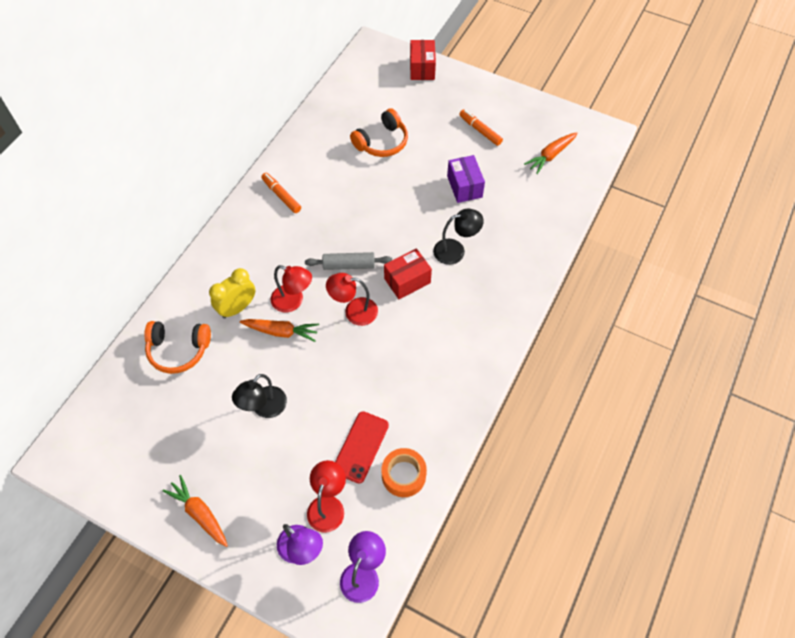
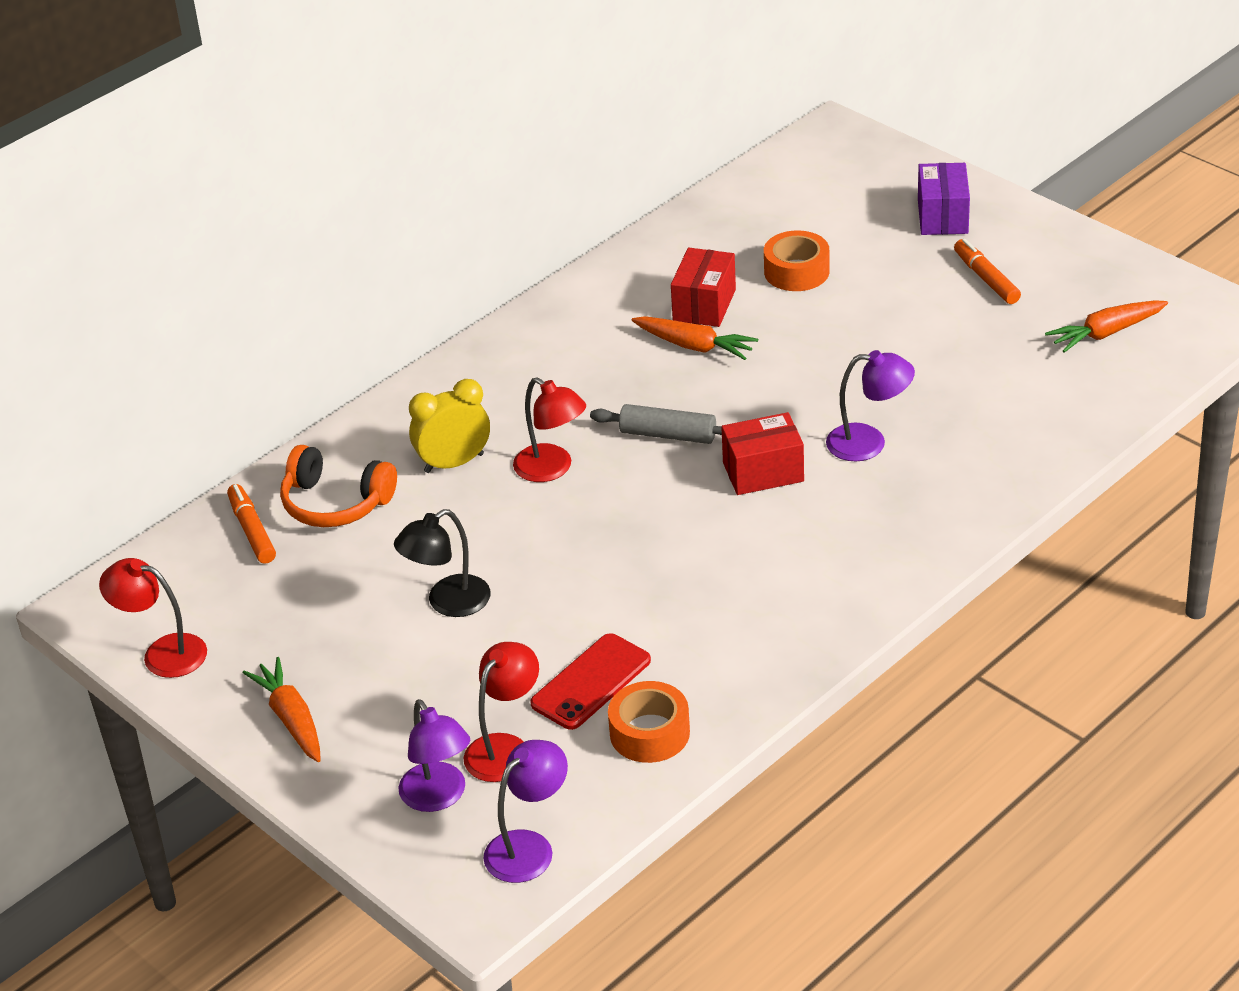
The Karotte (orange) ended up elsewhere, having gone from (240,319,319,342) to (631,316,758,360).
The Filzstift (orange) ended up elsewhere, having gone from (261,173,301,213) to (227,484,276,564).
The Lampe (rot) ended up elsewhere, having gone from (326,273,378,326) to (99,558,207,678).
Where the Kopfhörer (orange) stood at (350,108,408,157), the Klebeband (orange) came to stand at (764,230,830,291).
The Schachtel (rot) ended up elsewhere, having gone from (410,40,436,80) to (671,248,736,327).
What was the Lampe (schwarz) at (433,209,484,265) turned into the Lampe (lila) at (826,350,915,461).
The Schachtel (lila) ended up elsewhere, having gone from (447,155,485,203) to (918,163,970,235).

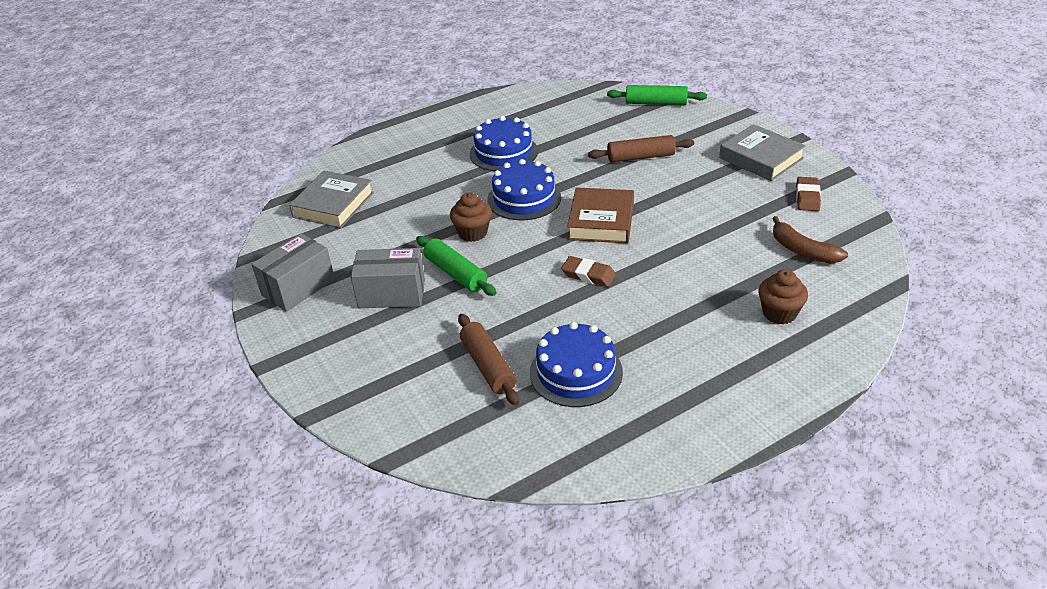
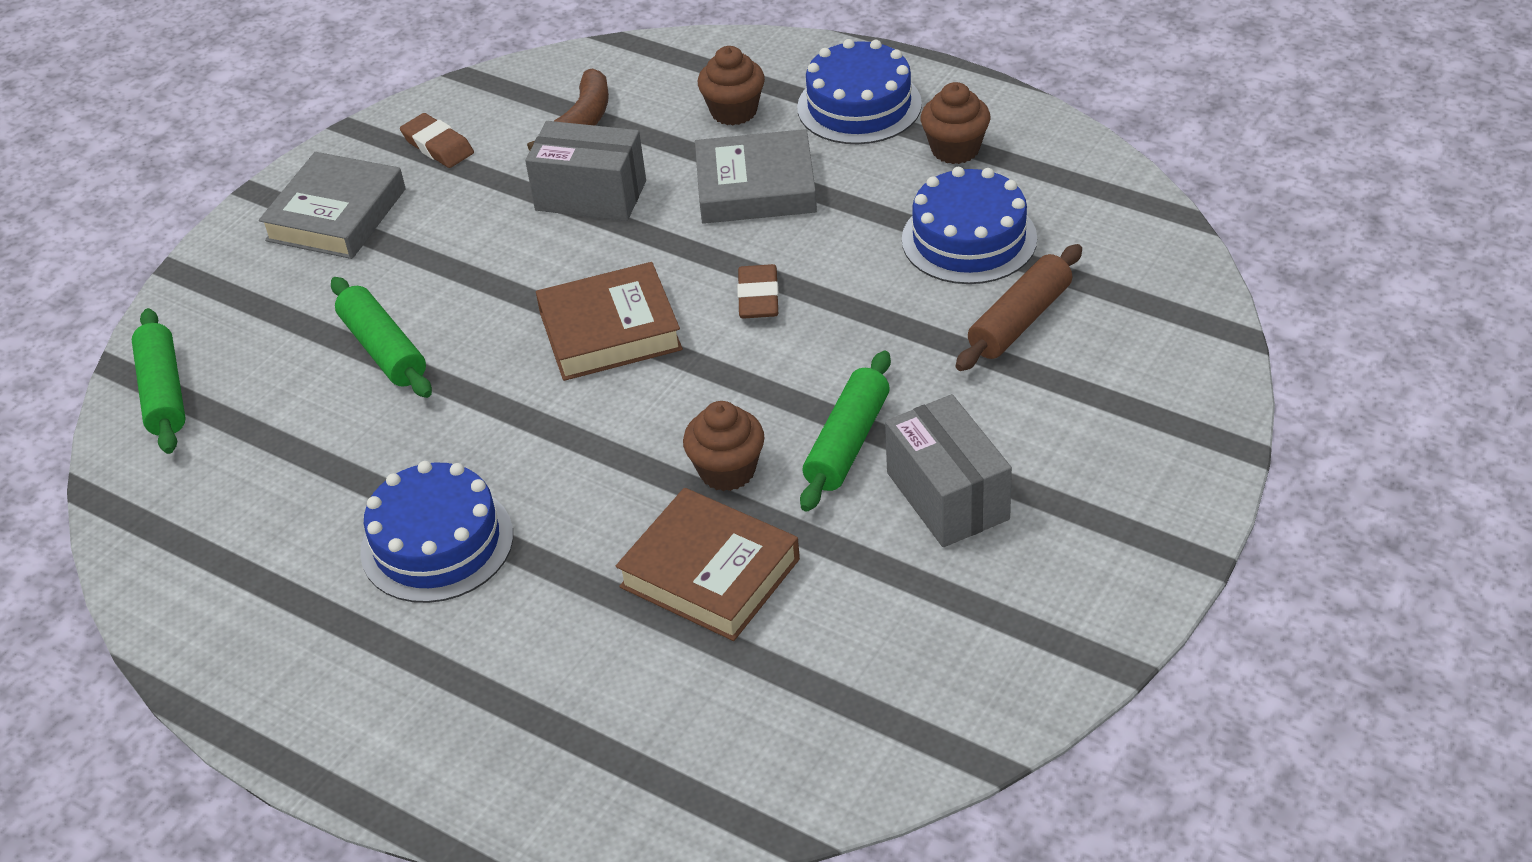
The Schachtel (grau) ended up elsewhere, having gone from (251,233,335,312) to (525,121,646,221).
The Buch (grau) ended up elsewhere, having gone from (289,171,374,228) to (695,129,817,224).
The Kuchen (blau) ended up elsewhere, having gone from (487,159,561,220) to (797,39,922,144).
What was the Nudelholz (braun) at (588,135,694,162) turned into the Nudelholz (grün) at (331,277,432,398).
The Radiergummi (braun) at (796,177,821,211) ended up facing another way, 60 degrees clockwise from before.
The second view gained the Buch (braun) at (616,488,800,641).
The second view gained the Muffin (braun) at (921,82,990,164).

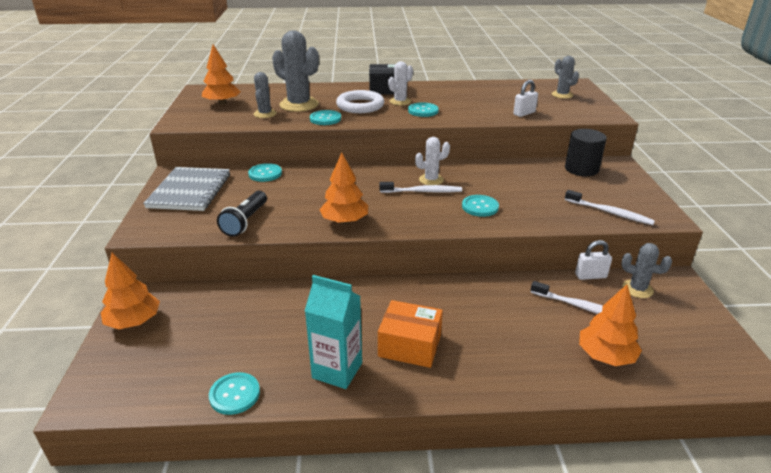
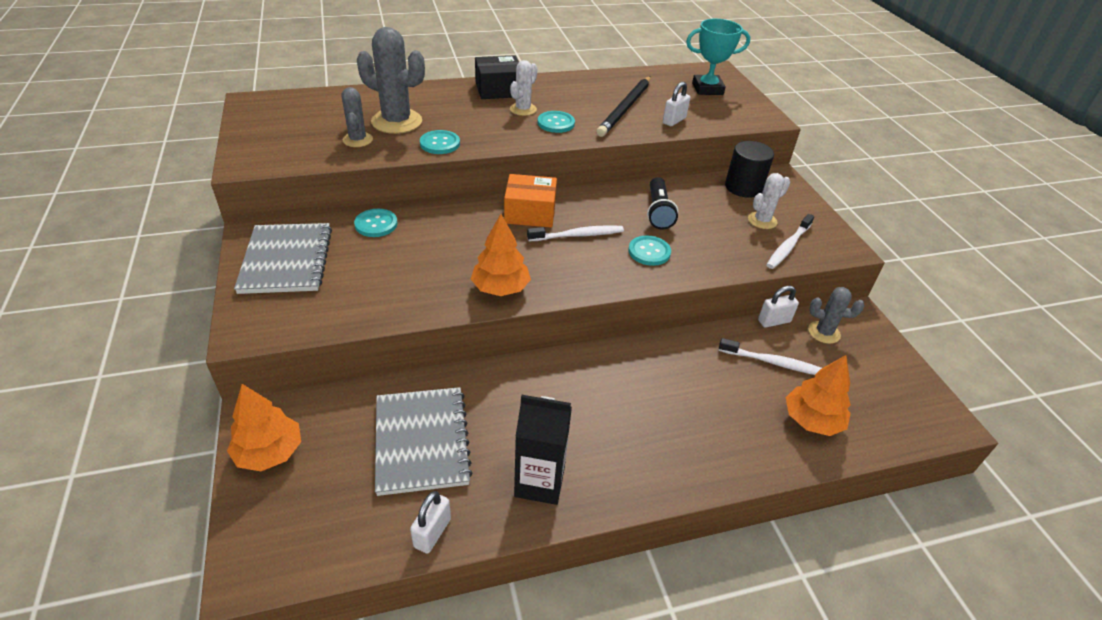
The second view lost the Baum (orange) at (202,44,241,105).
Where the Knopf (türkis) stood at (209,372,260,415), the Vorhängeschloss (weiß) came to stand at (410,491,451,554).
The Taschenlampe (schwarz) ended up elsewhere, having gone from (217,191,267,237) to (647,177,678,229).
What was the Getränkekarton (türkis) at (305,275,362,389) turned into the Getränkekarton (schwarz) at (514,395,572,505).
The second view lost the Ring (weiß) at (336,90,384,113).
The Schachtel (orange) ended up elsewhere, having gone from (378,300,443,368) to (504,174,557,228).
The Kaktus (weiß) ended up elsewhere, having gone from (415,137,450,185) to (748,173,790,229).
Where the Kaktus (grau) stood at (552,56,579,99), the Pokal (türkis) came to stand at (686,19,750,95).
The Zahnbürste (weiß) at (565,190,655,225) ended up facing another way, 105 degrees clockwise from before.
The second view gained the Notizbuch (grau) at (375,387,473,496).
The second view gained the Bleistift (schwarz) at (596,76,651,137).

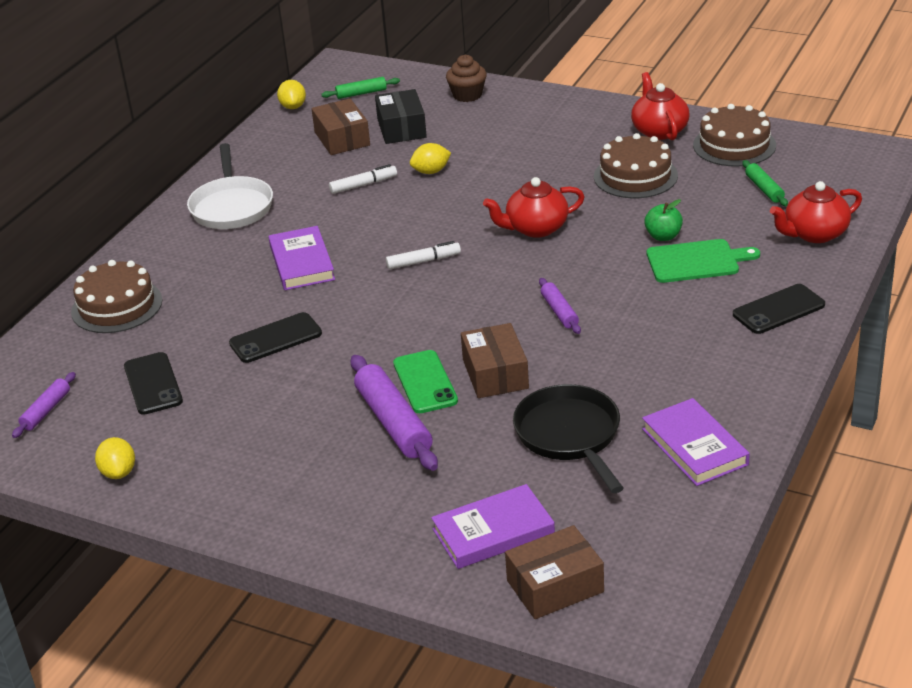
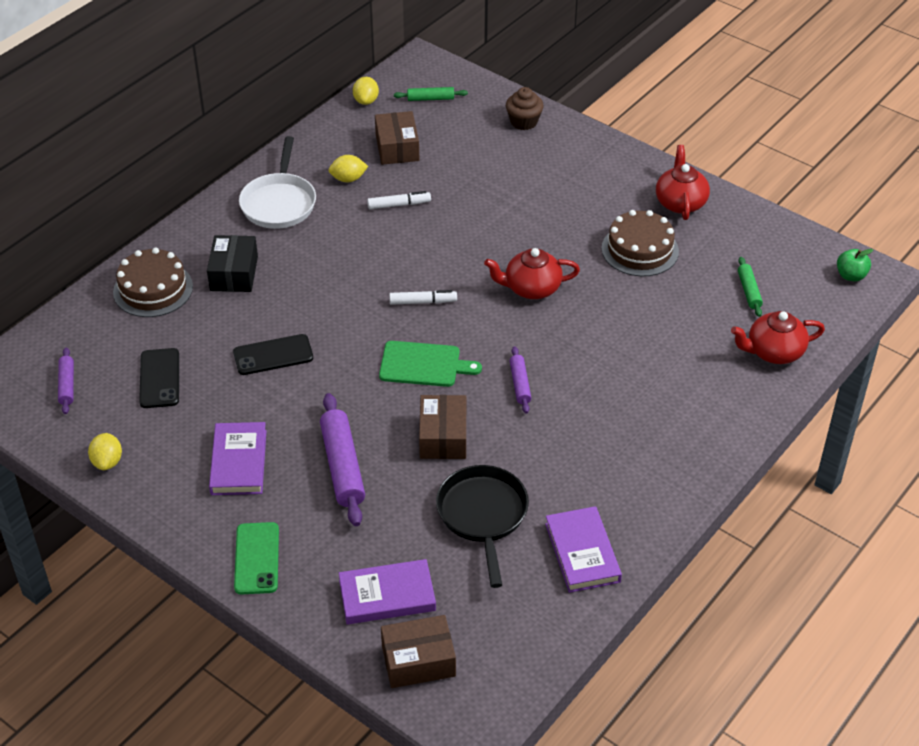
The Nudelholz (lila) at (12,372,76,438) ended up facing another way, 45 degrees counterclockwise from before.
The Buch (lila) ended up elsewhere, having gone from (268,226,335,290) to (209,422,267,495).
The Schachtel (schwarz) ended up elsewhere, having gone from (375,89,427,144) to (207,235,258,292).
The Handy (grün) ended up elsewhere, having gone from (393,350,458,413) to (234,522,279,595).
The Zitrone (gelb) ended up elsewhere, having gone from (410,143,451,174) to (328,155,368,182).
The Apfel (grün) ended up elsewhere, having gone from (644,199,683,241) to (837,249,873,281).
The Schneidebrett (grün) ended up elsewhere, having gone from (647,239,760,283) to (379,341,482,387).
The second view lost the Kuchen (braun) at (693,104,776,167).
The second view lost the Handy (schwarz) at (733,284,825,334).

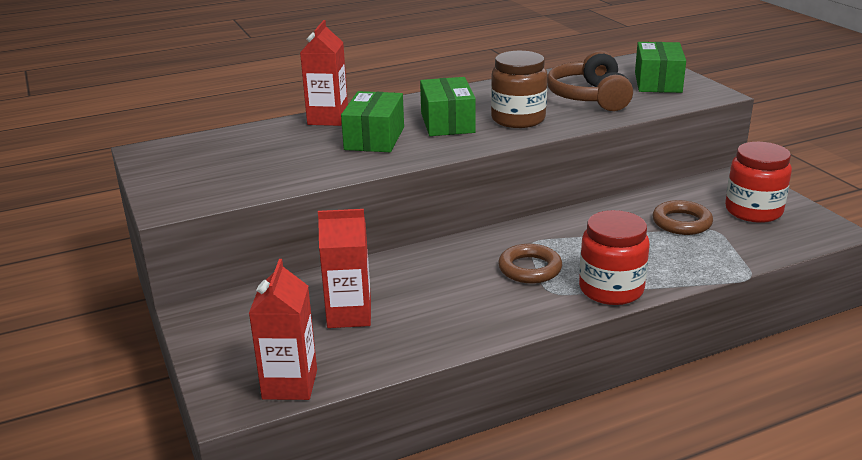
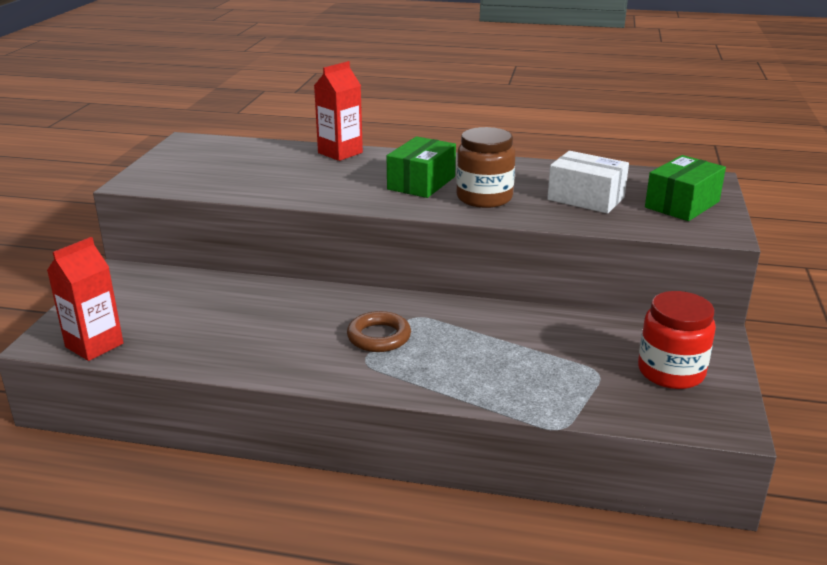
The second view lost the Getränkekarton (rot) at (318,209,371,328).
The second view lost the Schachtel (grün) at (341,91,404,152).
Where the Kopfhörer (braun) stood at (547,50,633,111), the Schachtel (weiß) came to stand at (547,151,629,214).
The second view lost the Einmachglas (rot) at (579,210,650,305).
The second view lost the Ring (braun) at (653,200,713,235).

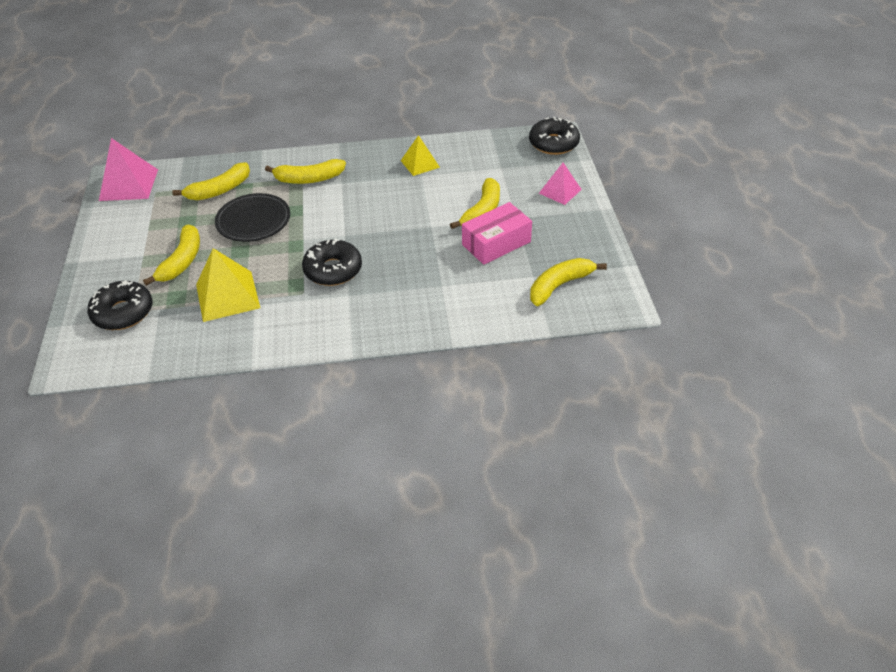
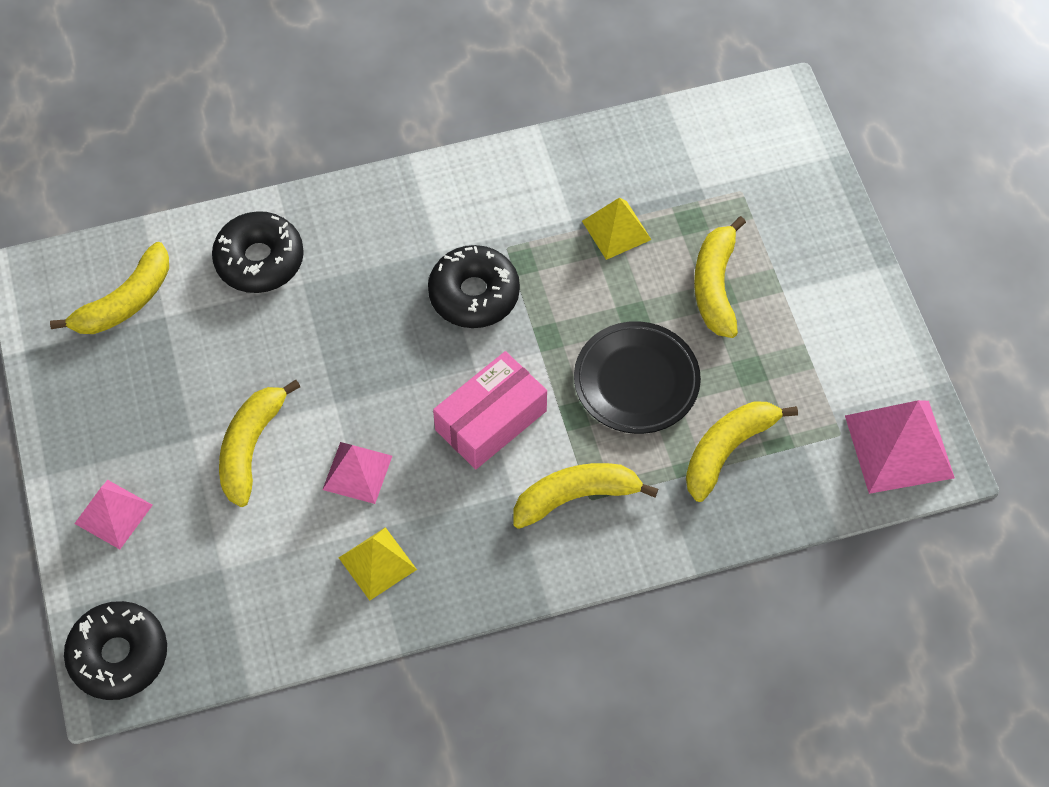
The Donut (schwarz) ended up elsewhere, having gone from (87,280,152,330) to (212,211,304,293).
The size of the Pyramide (gelb) at (196,248,260,322) changed by a factor of 0.62.
The Schachtel (rosa) ended up elsewhere, having gone from (462,202,532,265) to (433,351,547,470).
The second view gained the Pyramide (rosa) at (322,442,392,504).

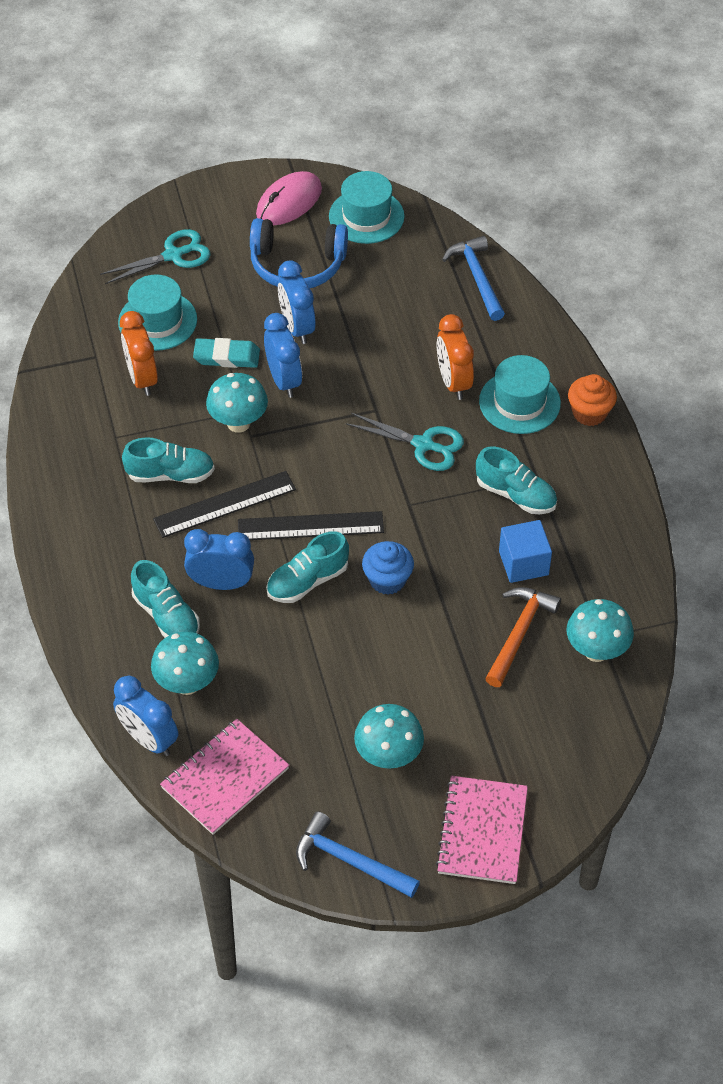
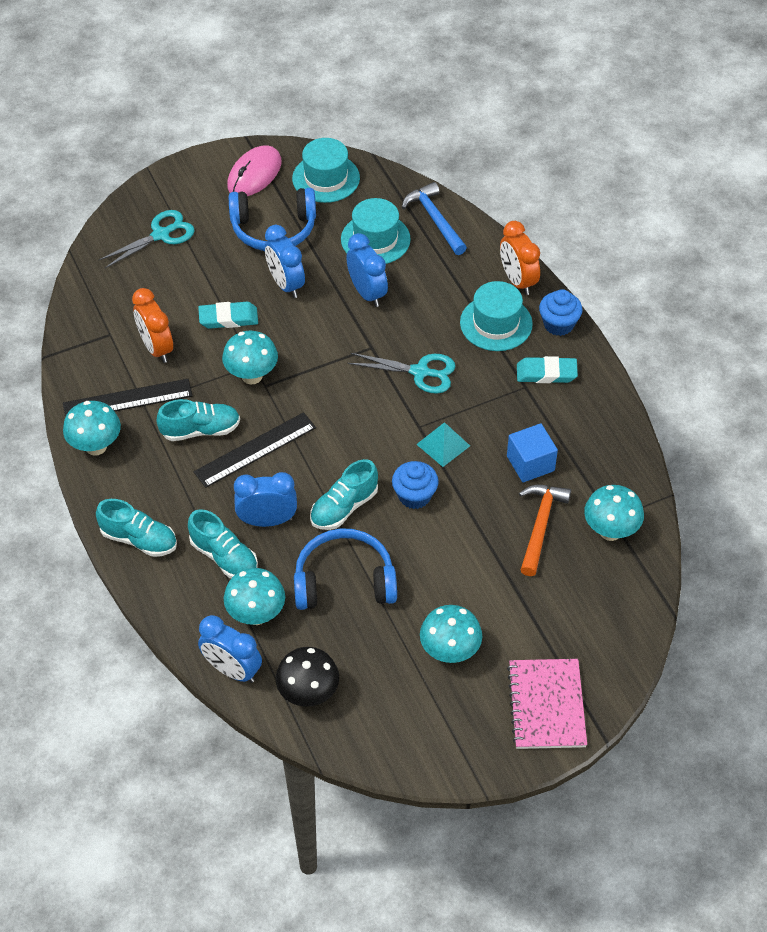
The Hut (türkis) ended up elsewhere, having gone from (118,274,197,351) to (341,198,411,264).
Where the Notizbuch (rosa) stood at (160,719,289,835), the Pilz (schwarz) came to stand at (276,647,339,707).
The Lineal (schwarz) ended up elsewhere, having gone from (238,511,384,540) to (63,379,192,417).
The Wecker (blau) ended up elsewhere, having gone from (264,313,302,398) to (346,233,388,307).
The second view lost the Hammer (blau) at (296,811,420,898).
The Wecker (orange) ended up elsewhere, having gone from (437,314,474,400) to (500,221,540,295).
The Schuh (türkis) ended up elsewhere, having gone from (476,447,557,514) to (96,499,177,557).
What was the Muffin (orange) at (568,374,617,426) turned into the Muffin (blau) at (539,289,582,336).
The second view gained the Pilz (türkis) at (63,401,121,456).
The second view gained the Kopfhörer (blau) at (294,528,397,610).
The second view gained the Pyramide (türkis) at (416,422,470,467).
The second view gained the Radiergummi (türkis) at (517,356,578,383).

